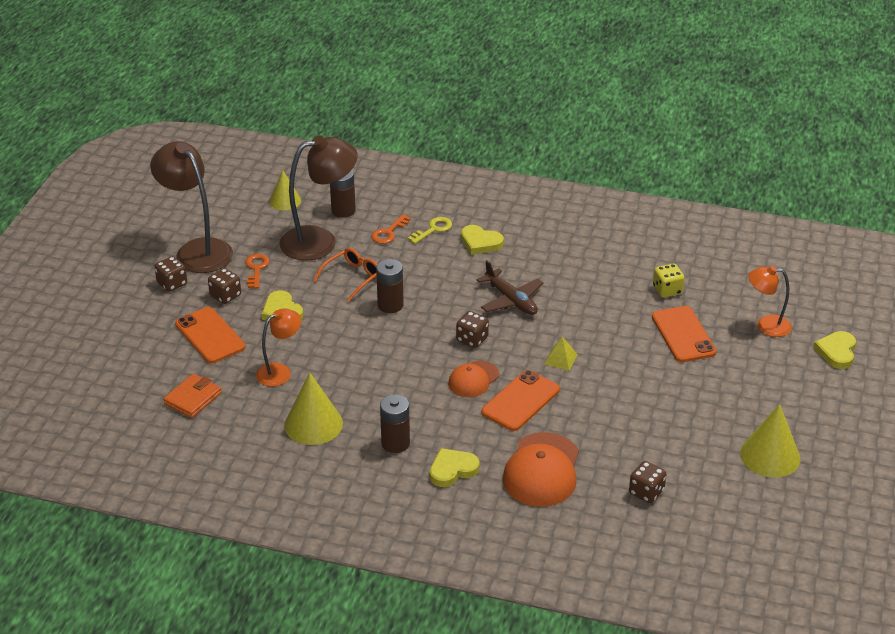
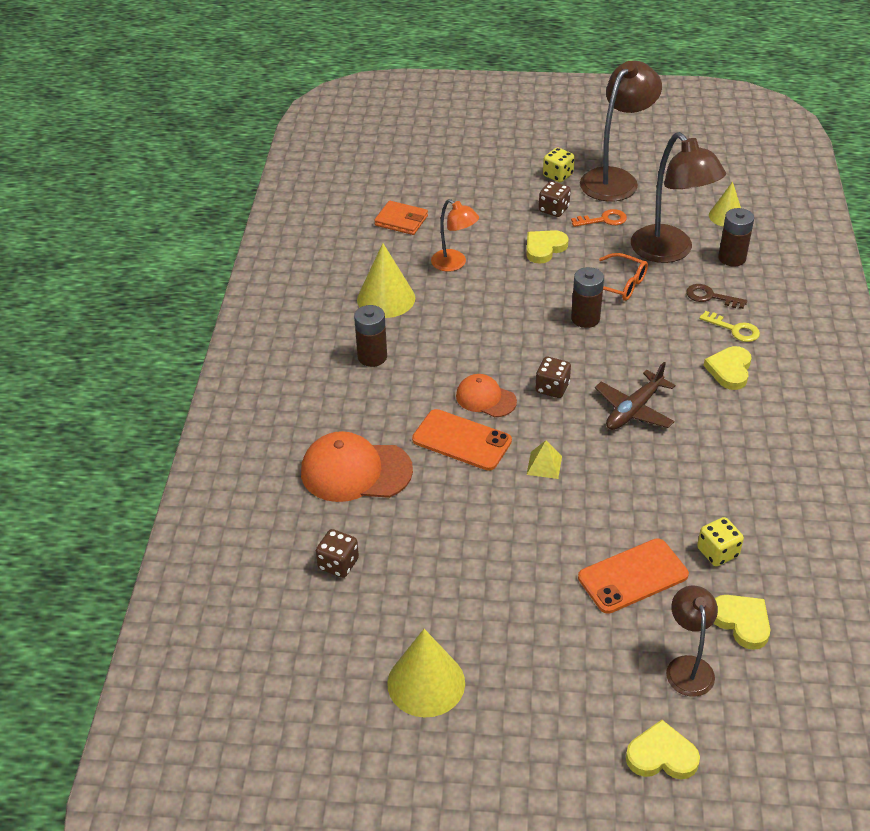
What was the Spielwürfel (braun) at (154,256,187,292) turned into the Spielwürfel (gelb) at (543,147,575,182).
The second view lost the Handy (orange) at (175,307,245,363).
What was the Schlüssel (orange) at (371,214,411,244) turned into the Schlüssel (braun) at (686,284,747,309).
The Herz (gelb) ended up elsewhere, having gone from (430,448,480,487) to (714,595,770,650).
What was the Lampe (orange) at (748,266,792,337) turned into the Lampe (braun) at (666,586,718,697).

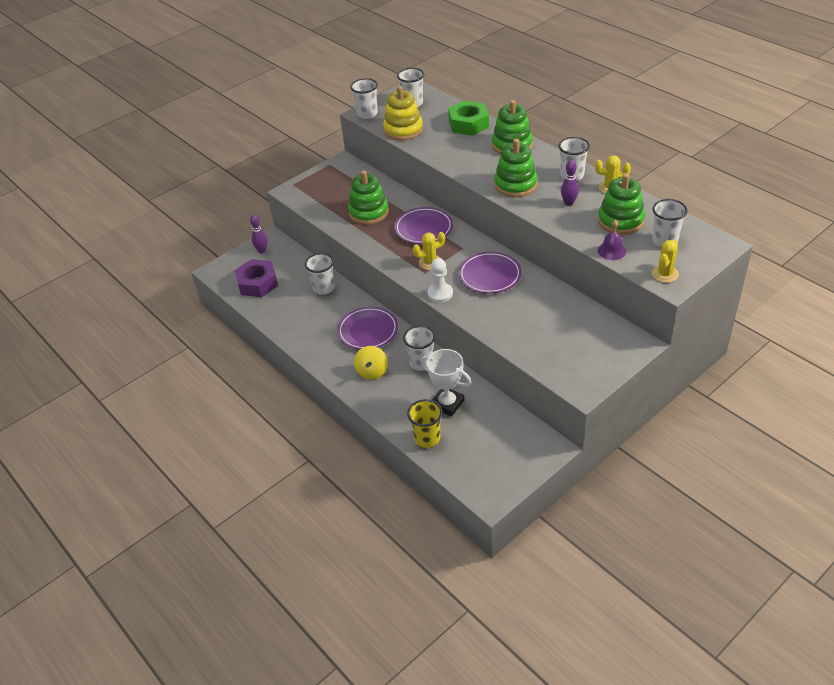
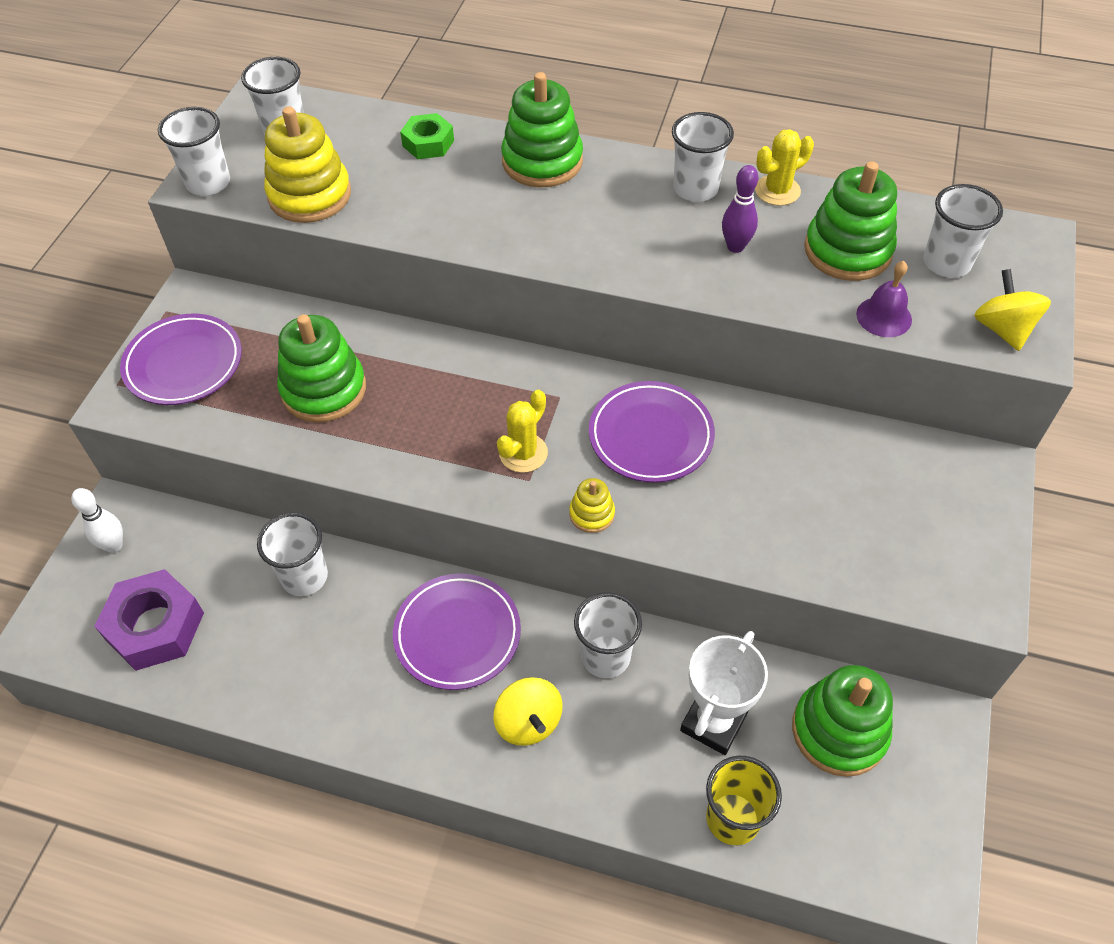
What was the Bowlingkegel (lila) at (250,215,267,253) turned into the Bowlingkegel (weiß) at (71,488,123,553).
The Teller (lila) ended up elsewhere, having gone from (394,207,453,244) to (120,314,242,405).
The Pokal (weiß) at (420,349,471,417) ended up facing another way, 60 degrees counterclockwise from before.
Where the Bauer (weiß) stood at (427,258,453,303), the Stapelspielzeug (gelb) came to stand at (569,478,615,533).
The size of the Sechskantmutter (grün) at (448,101,489,136) changed by a factor of 0.60.
The Stapelspielzeug (grün) ended up elsewhere, having gone from (494,139,538,197) to (792,665,893,777).
Where the Kaktus (gelb) stood at (652,240,679,283), the Kreisel (gelb) came to stand at (974,269,1051,351).

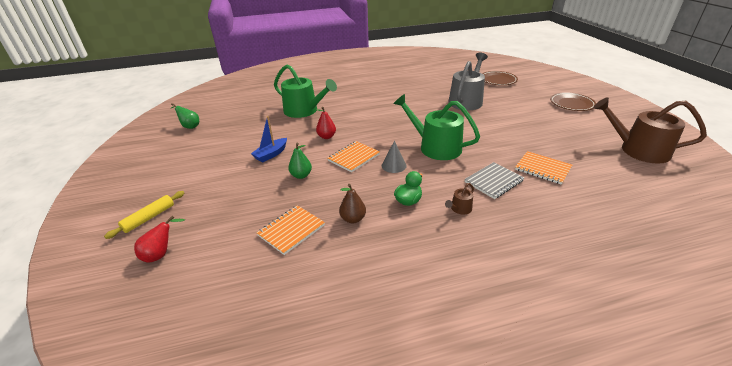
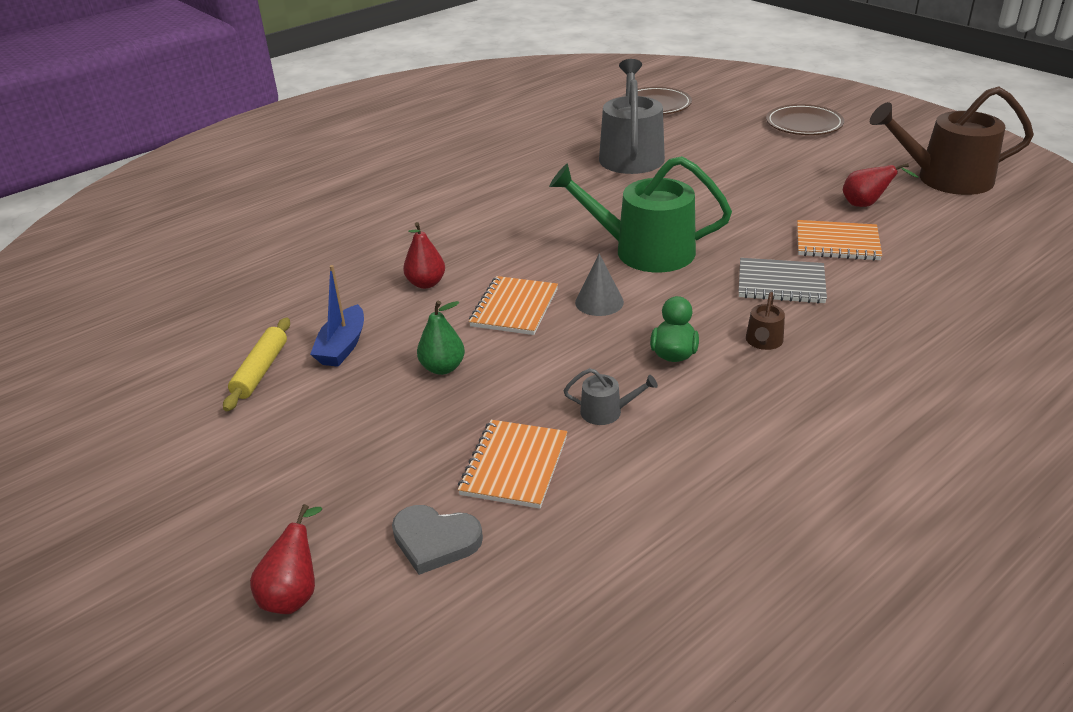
The Nudelholz (gelb) ended up elsewhere, having gone from (104,191,184,239) to (223,318,290,412).
The second view lost the Birne (grün) at (170,103,199,129).
The second view lost the Gießkanne (grün) at (274,64,337,118).
Where the Birne (braun) stood at (339,184,366,223), the Gießkanne (grau) came to stand at (564,368,658,425).
The Notizbuch (grau) at (465,162,524,199) ended up facing another way, 75 degrees clockwise from before.
The second view gained the Herz (grau) at (392,505,483,575).
The second view gained the Birne (rot) at (843,163,918,207).

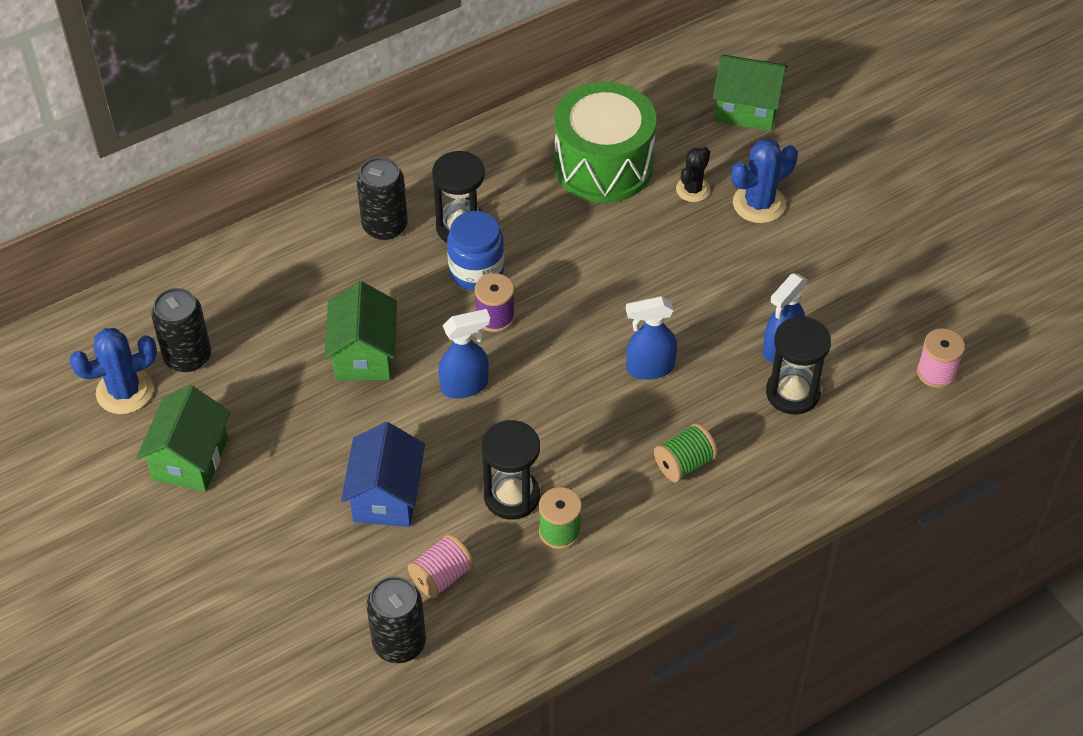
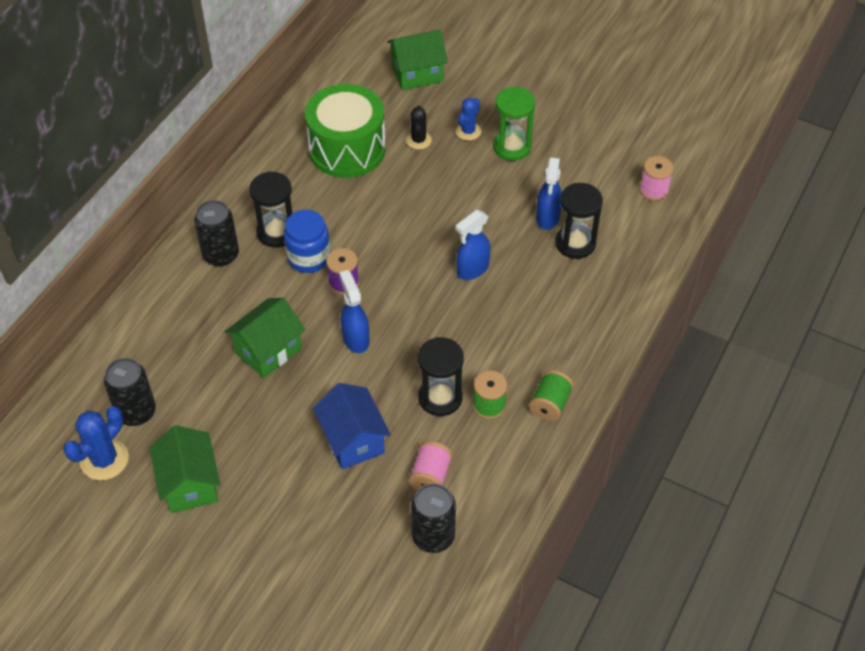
The Haus (grün) at (324,281,397,381) ended up facing another way, 75 degrees clockwise from before.
The Sprühflasche (blau) at (438,309,491,399) ended up facing another way, 60 degrees counterclockwise from before.
The Garnrolle (grün) ended up elsewhere, having gone from (654,423,718,483) to (529,370,574,421).
The size of the Kaktus (blau) at (731,138,798,223) changed by a factor of 0.65.
The second view gained the Sanduhr (grün) at (493,87,535,161).

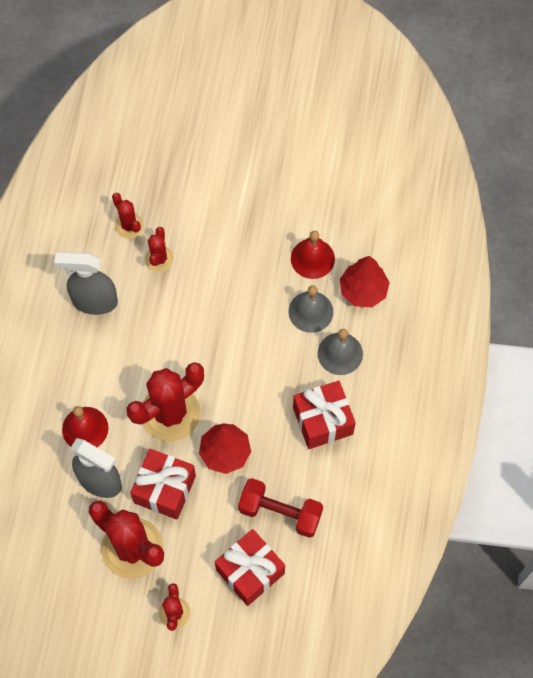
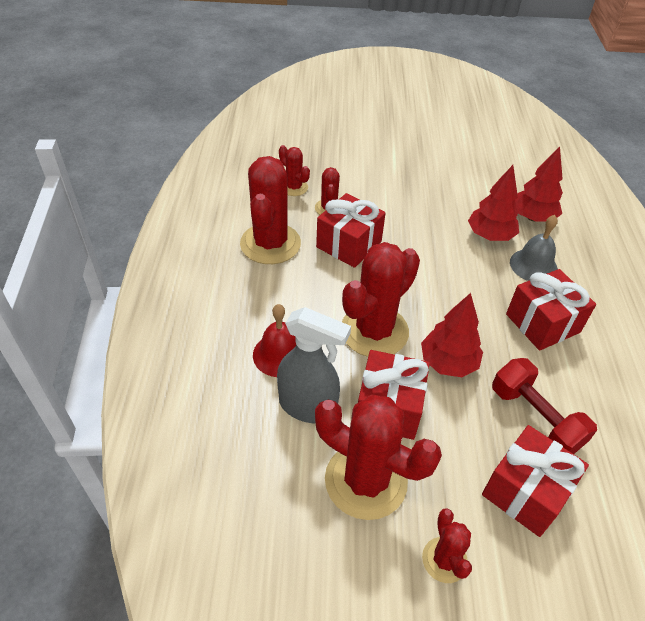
Where the Sprühflasche (grau) stood at (54,252,118,315), the Kaktus (rot) came to stand at (240,156,301,264).
The Hantel (rot) at (238,478,323,538) ended up facing another way, 45 degrees clockwise from before.
Where the Glocke (grau) stood at (288,285,333,333), the Baum (rot) came to stand at (468,165,519,241).
The second view lost the Glocke (rot) at (291,231,335,279).
The second view gained the Geschenk (rot) at (316,193,386,268).

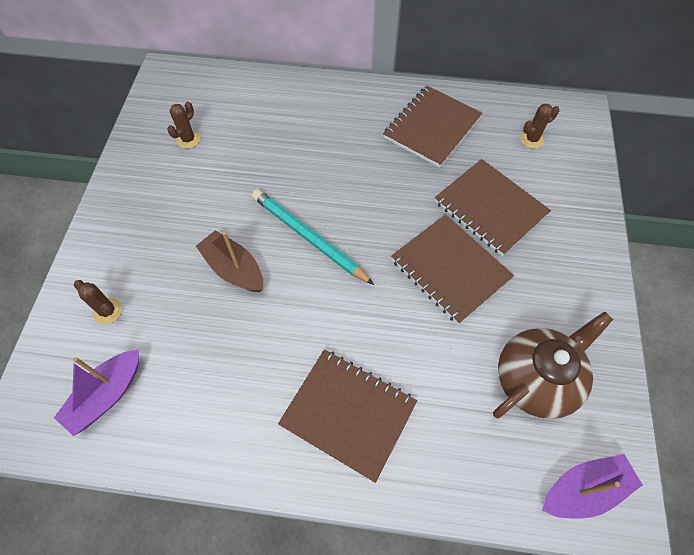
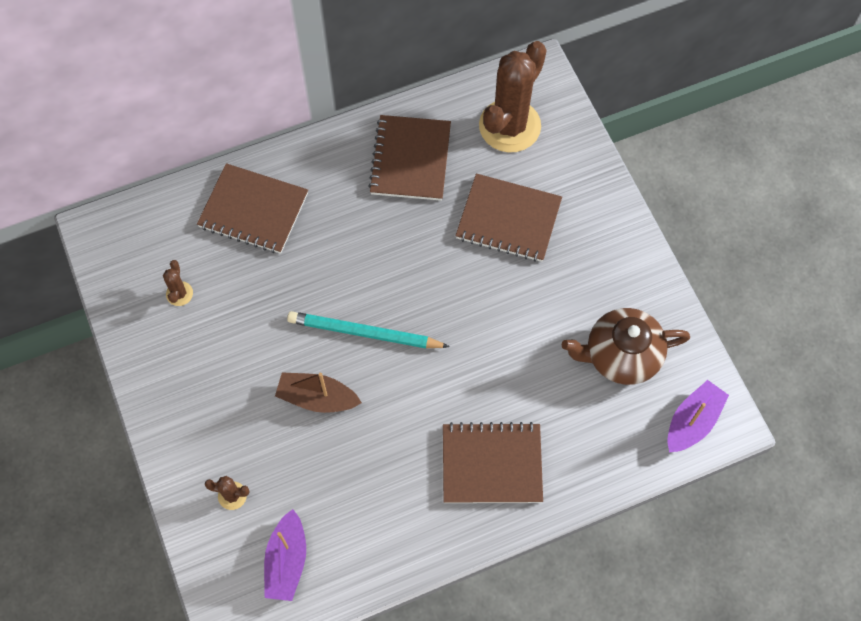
The Notizbuch (braun) ended up elsewhere, having gone from (391,215,514,324) to (197,163,308,254).
The Teekanne (braun) at (493,312,613,419) ended up facing another way, 120 degrees counterclockwise from before.
The size of the Kaktus (braun) at (520,104,559,149) changed by a factor of 2.44.

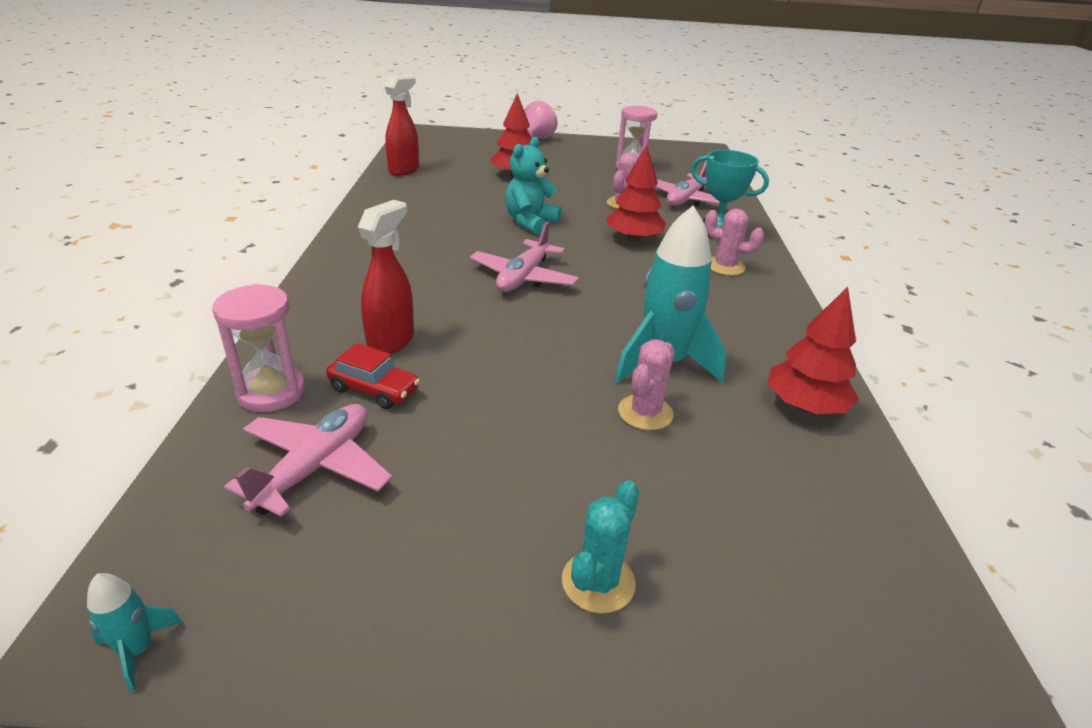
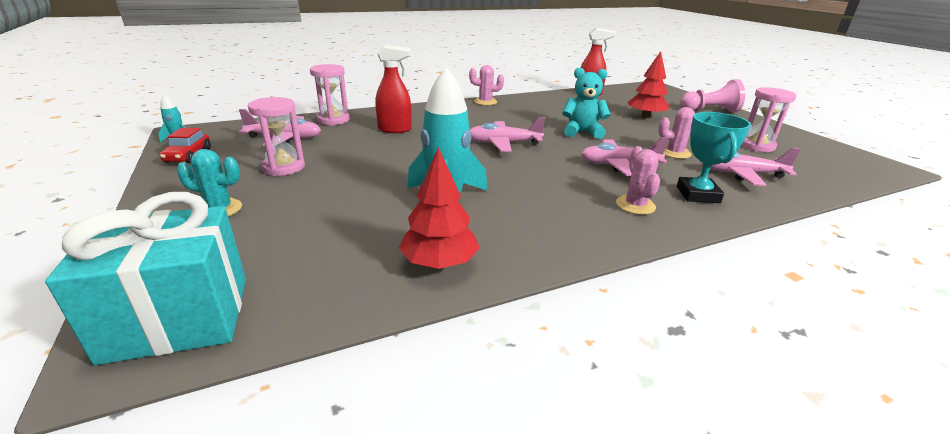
The Auto (rot) ended up elsewhere, having gone from (326,343,420,409) to (160,128,211,163).
Where the Baum (rot) stood at (606,145,666,242), the Flugzeug (rosa) came to stand at (581,137,669,176).
The Kaktus (rosa) ended up elsewhere, having gone from (618,339,675,430) to (469,65,504,105).
The second view gained the Geschenk (türkis) at (45,192,246,365).
The second view gained the Sanduhr (rosa) at (248,97,305,176).

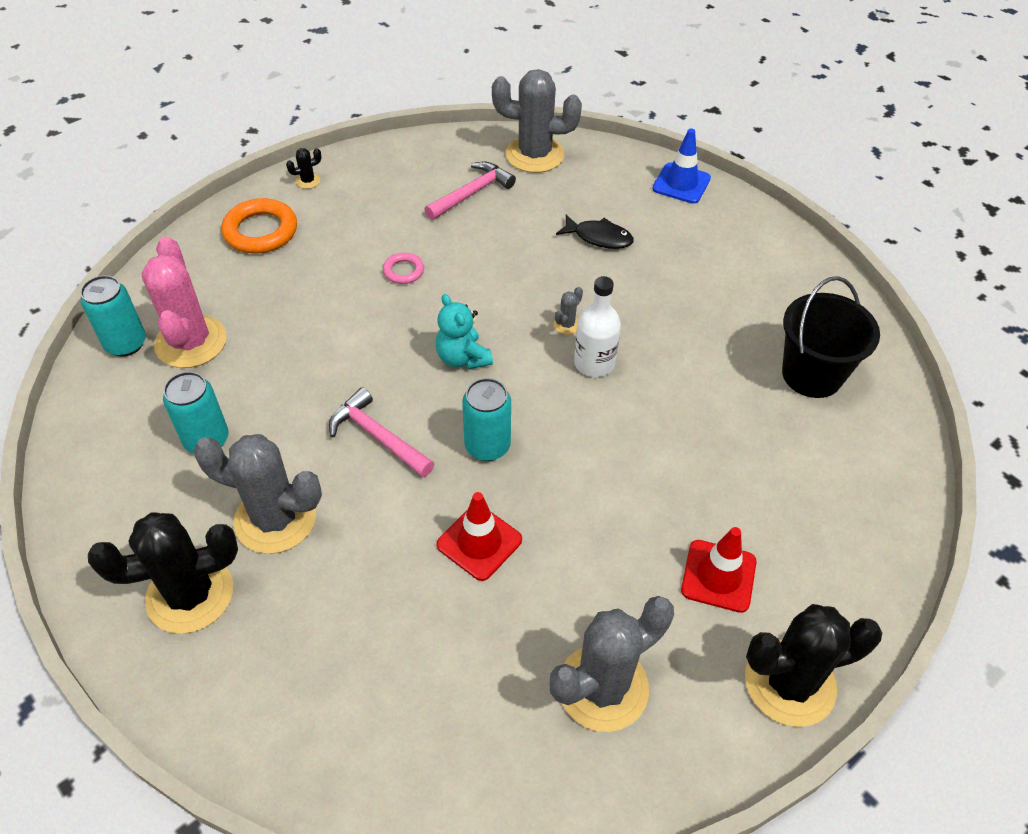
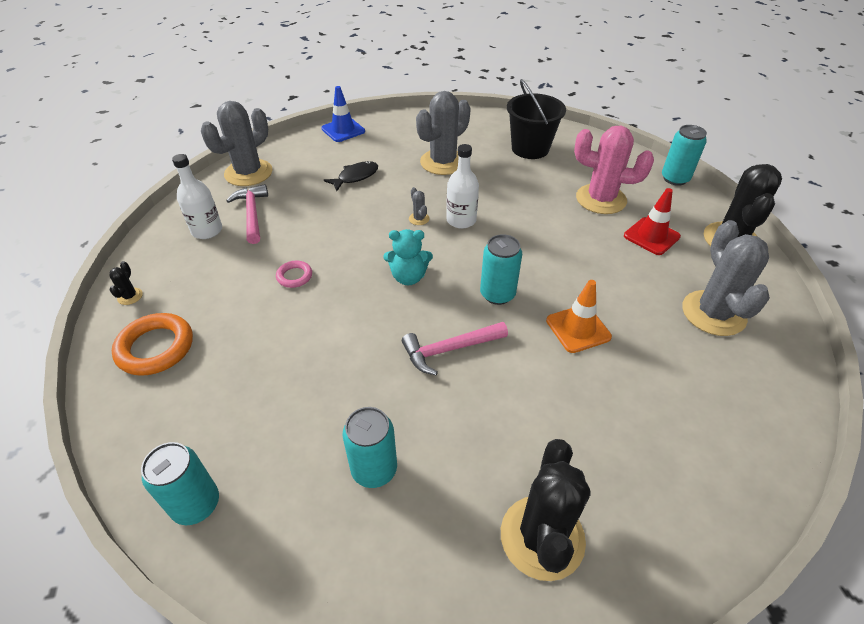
The Kaktus (rosa) ended up elsewhere, having gone from (141,237,227,368) to (574,126,654,214).
The Kaktus (grau) ended up elsewhere, having gone from (194,434,322,554) to (416,91,471,175).
What was the Leitkegel (rot) at (437,492,522,581) turned into the Leitkegel (orange) at (546,280,612,353).
The second view gained the Flasche (weiß) at (172,154,222,239).
The second view gained the Dose (türkis) at (662,125,707,186).

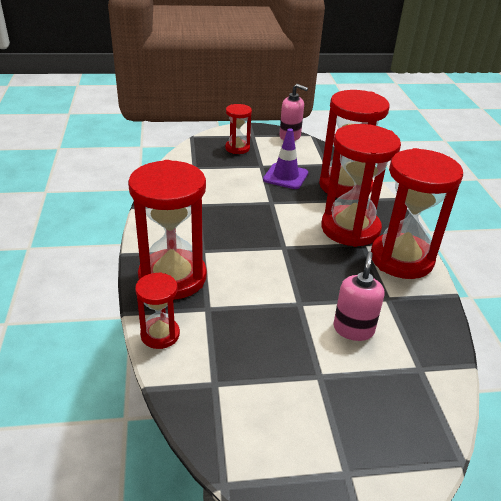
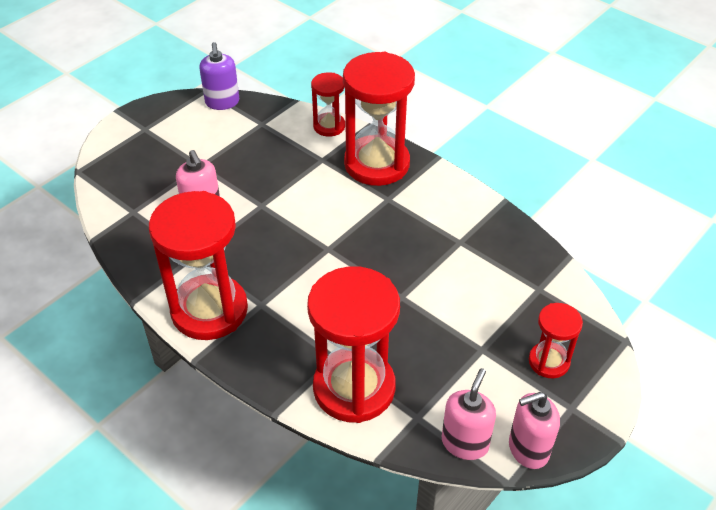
The second view lost the Leitkegel (lila) at (263,128,308,189).
The second view lost the Sanduhr (rot) at (321,124,401,247).
The second view gained the Seifenspender (lila) at (199,42,239,110).
The second view gained the Seifenspender (rosa) at (442,368,496,460).

